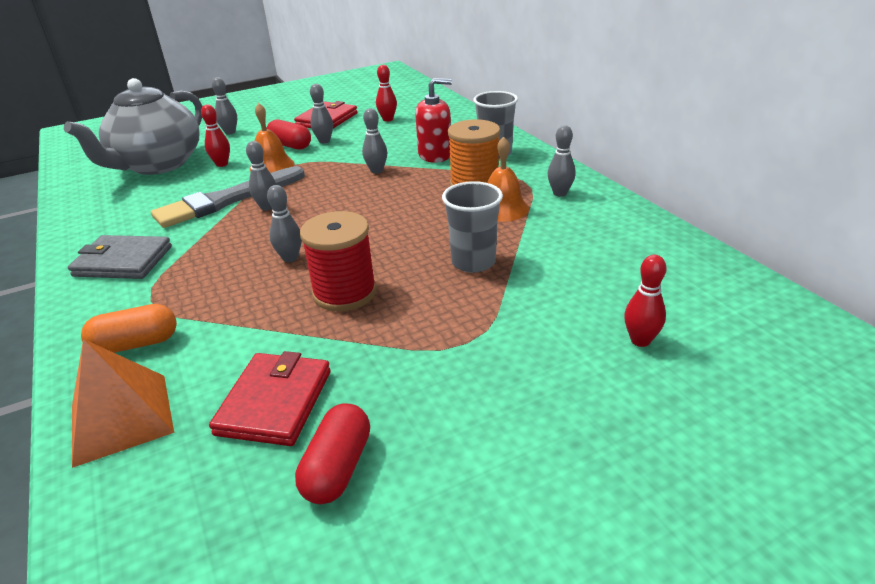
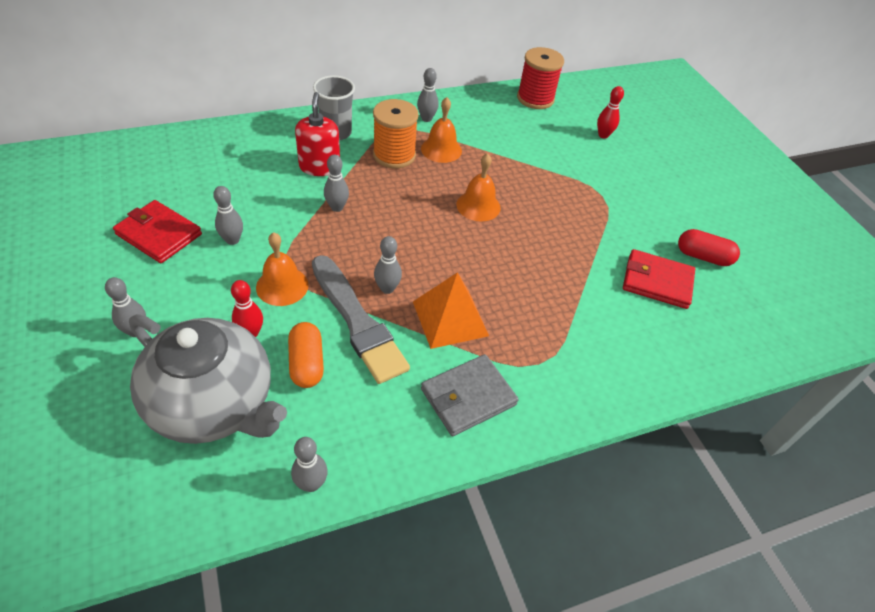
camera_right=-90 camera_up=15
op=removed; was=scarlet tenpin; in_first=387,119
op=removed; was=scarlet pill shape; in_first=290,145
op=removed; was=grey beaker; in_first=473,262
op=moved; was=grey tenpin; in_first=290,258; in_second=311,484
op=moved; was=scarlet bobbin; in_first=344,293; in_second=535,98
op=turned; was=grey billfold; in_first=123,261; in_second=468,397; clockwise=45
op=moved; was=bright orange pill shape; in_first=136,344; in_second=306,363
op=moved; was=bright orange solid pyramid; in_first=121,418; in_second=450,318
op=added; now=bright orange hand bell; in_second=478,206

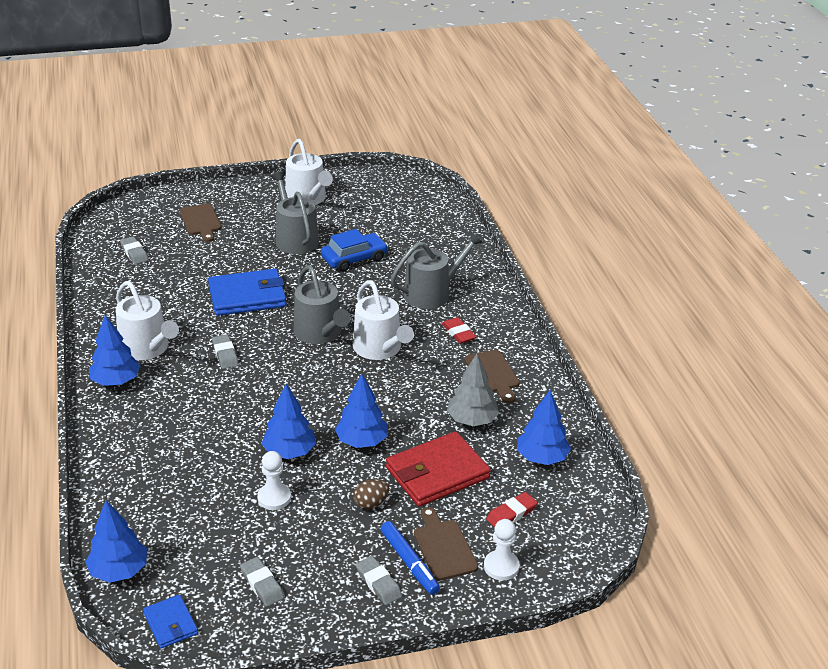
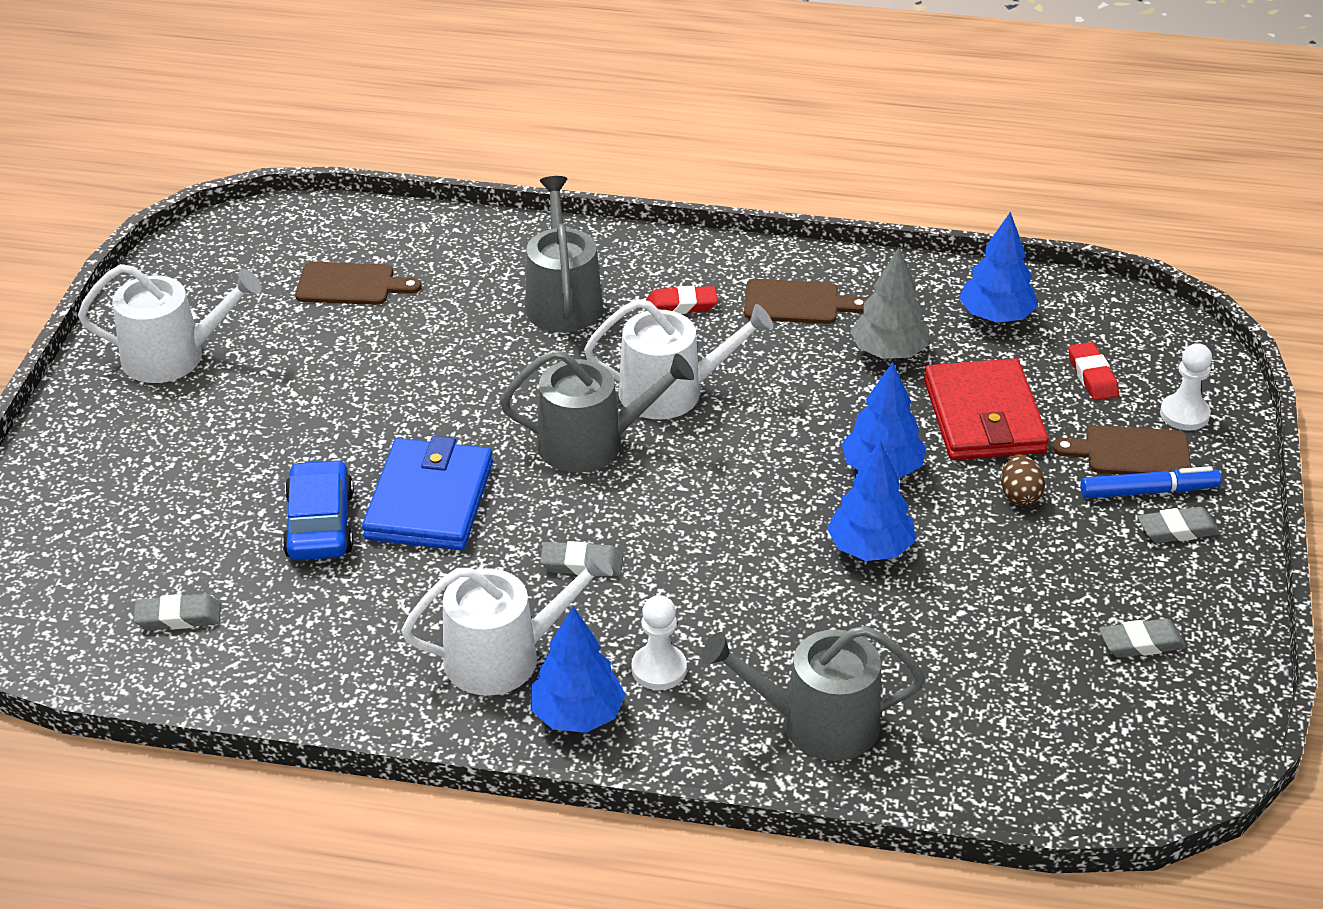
camera_right=-65 camera_up=5
op=moved; was=grey watering can; in_first=295,238; in_second=816,723
op=moved; was=brown cutting board; in_first=201,221; in_second=350,285
op=moved; was=cobalt automobile; in_first=354,259; in_second=320,524
op=moved; was=snow-white game pawn; in_first=274,498; in_second=659,669
op=removed; was=cobalt fir tree; in_first=119,571
op=removed; was=cobalt billfold; in_first=171,624

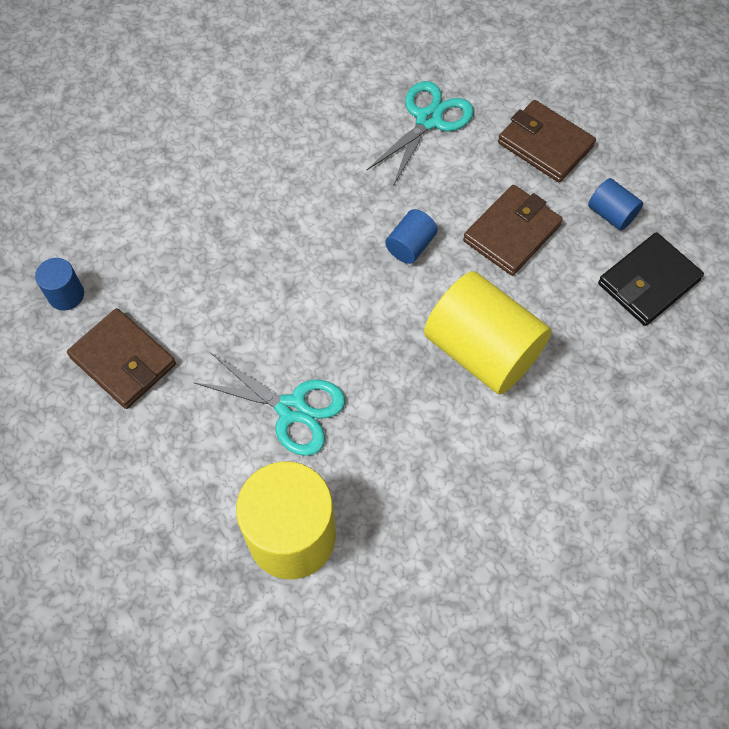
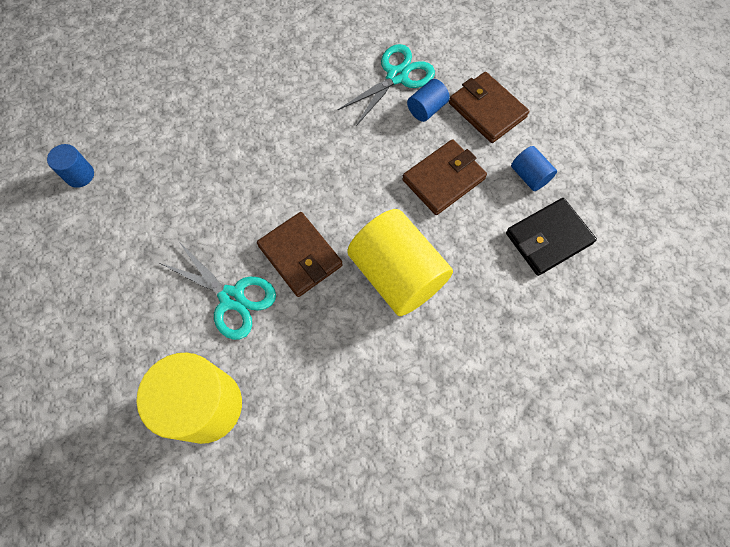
camera_right=10 camera_up=5
op=moved; was=cobalt cylinder; in_first=410,246; in_second=426,109
op=moved; was=brown billfold; in_first=123,361; in_second=300,256

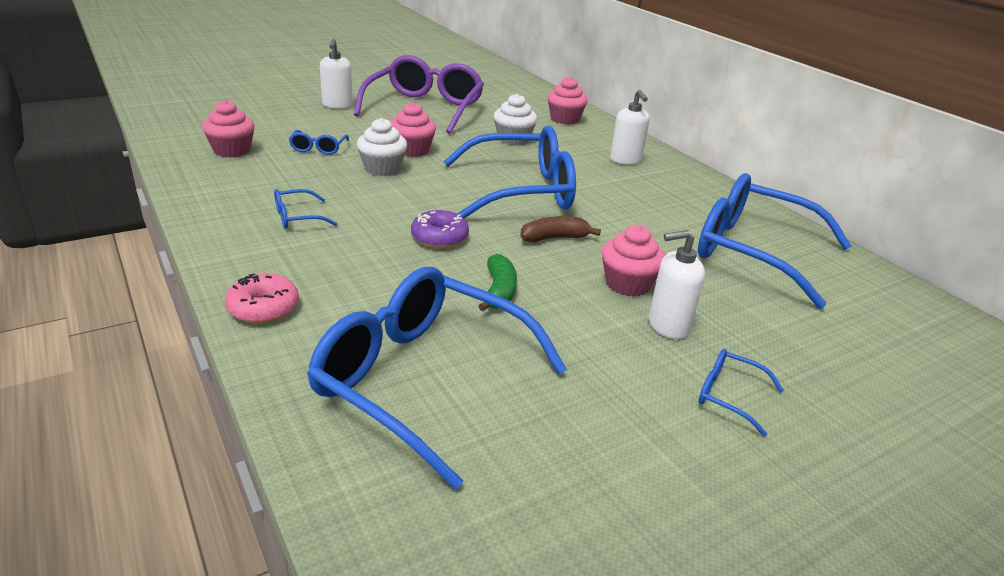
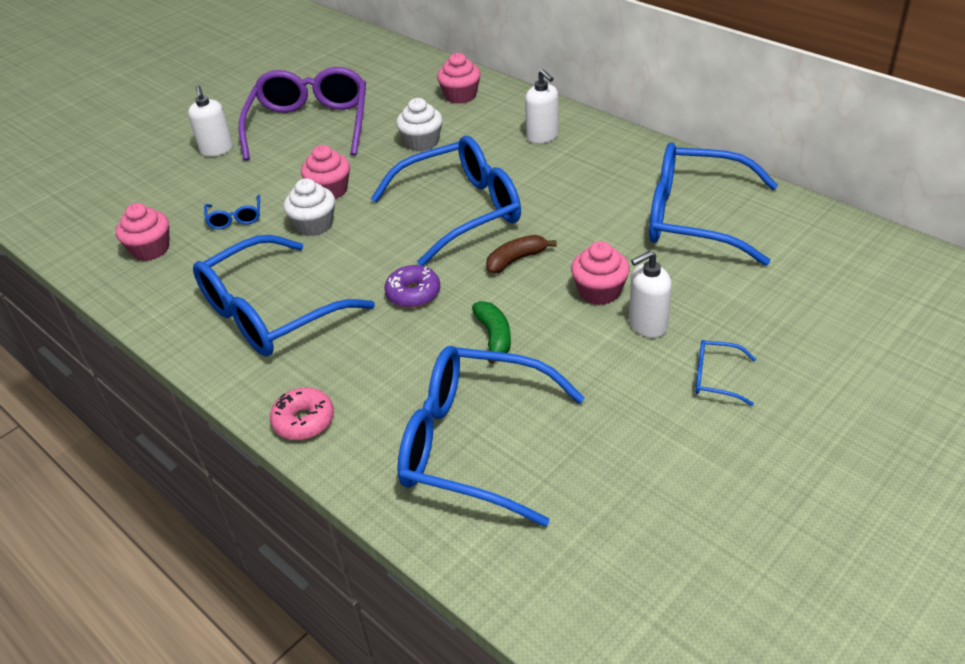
camera_right=-10 camera_up=10
op=resized; was=cobalt glasses; in_first=297,217; in_second=270,313; ratio=2.43

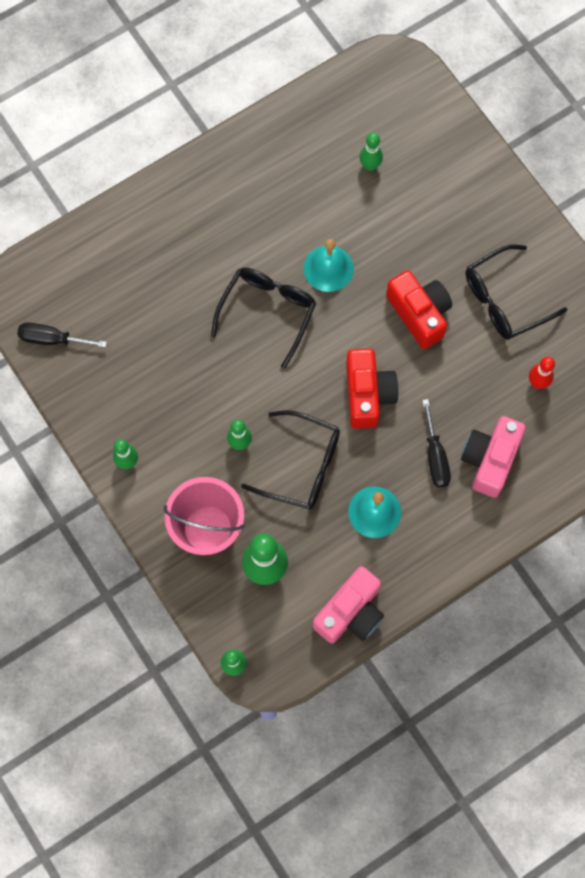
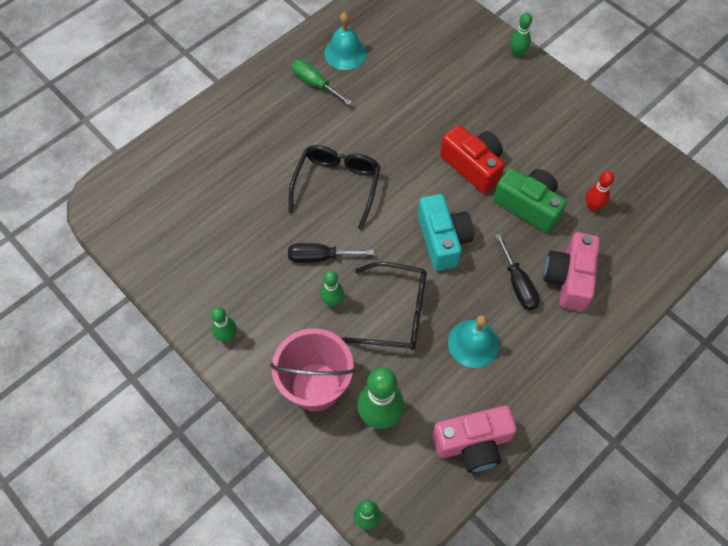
camera_right=-10 camera_up=-10
op=moved; was=leaf-green tenpin; in_first=370,165; in_second=517,53
op=moved; was=aqua hand bell; in_first=328,268; in_second=345,53
op=removed; was=black glasses; in_first=504,300
op=moved; was=black screwdriver; in_first=52,339; in_second=320,257
op=recoloured; was=scarlet photo camera; now=aqua photo camera; in_first=367,394; in_second=442,240
op=turned; was=rosy photo camera; in_first=350,612; in_second=473,443; clockwise=45
op=added; now=leaf-green screwdriver; in_second=315,84
op=added; now=leaf-green photo camera; in_second=528,206

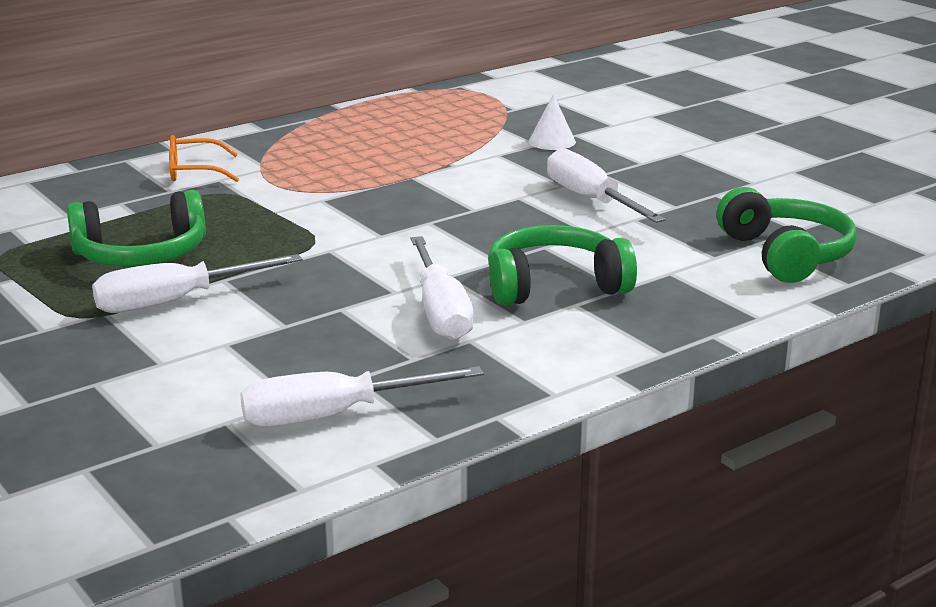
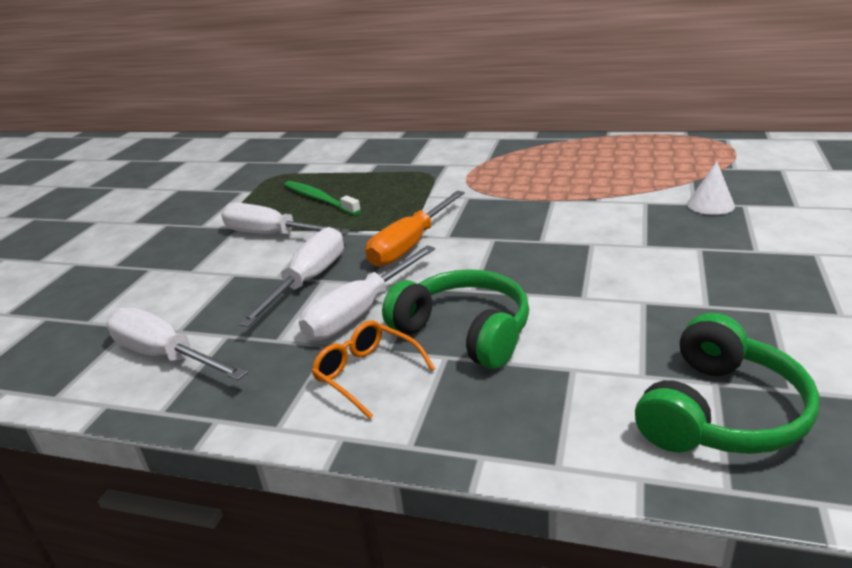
camera_right=55 camera_up=5
op=moved; was=bright orange glasses; in_first=195,171; in_second=367,374
op=moved; was=snow-white screwdriver; in_first=590,200; in_second=308,280
op=replaced; was=leaf-green over-ear headphones; now=leaf-green dental brush; in_first=141,255; in_second=319,199
op=added; now=bright orange screwdriver; in_second=410,245

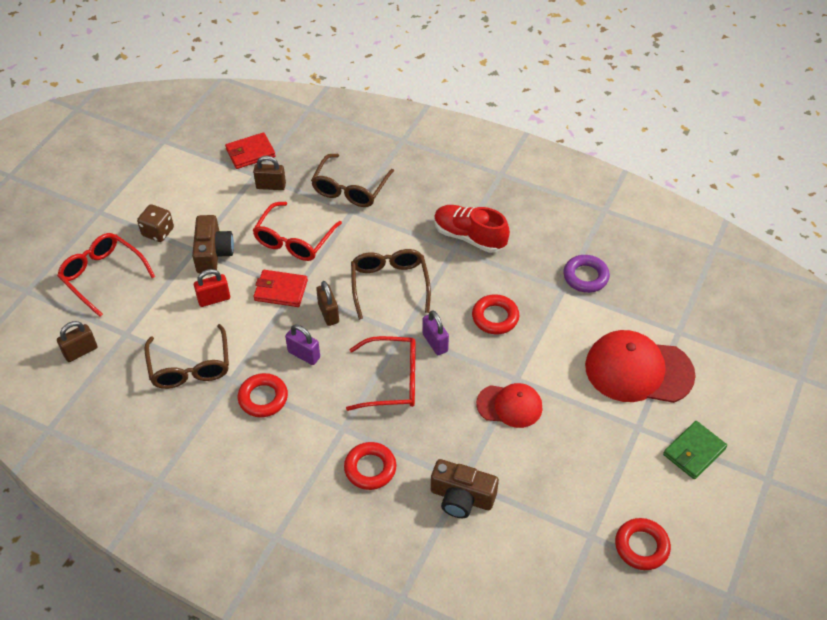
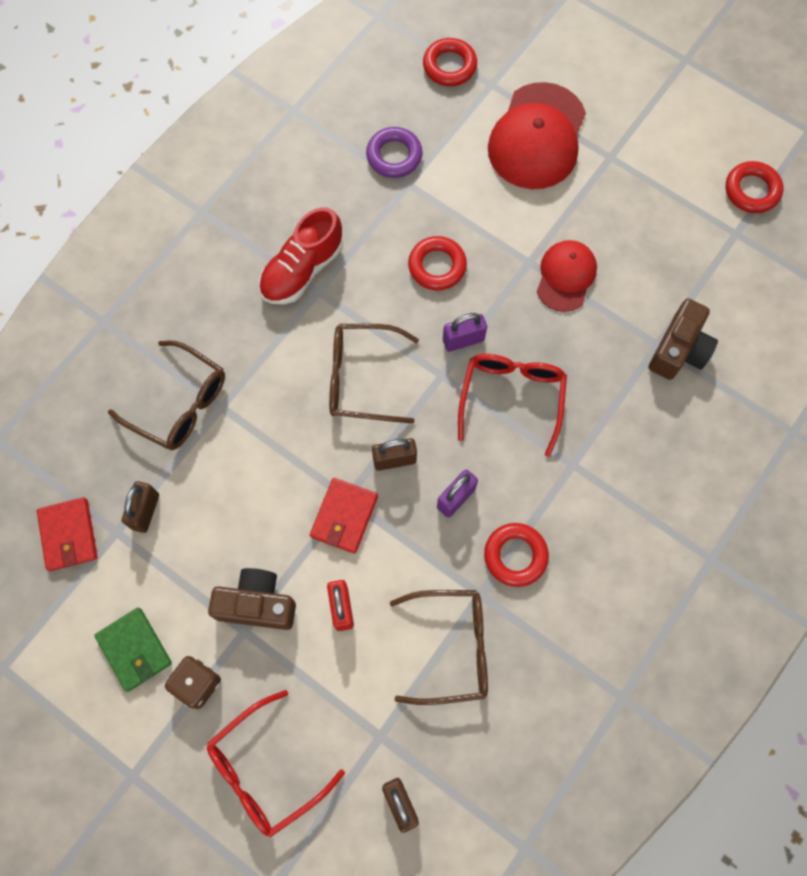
camera_right=-80 camera_up=20
op=removed; was=scarlet glasses; in_first=294,240
op=moved; was=leaf-green billfold; in_first=694,452; in_second=134,649
op=moved; was=scarlet torus; in_first=370,468; in_second=449,66

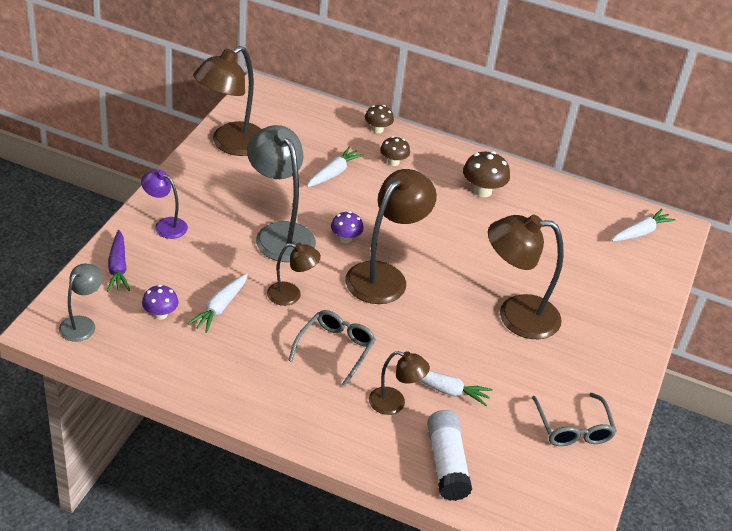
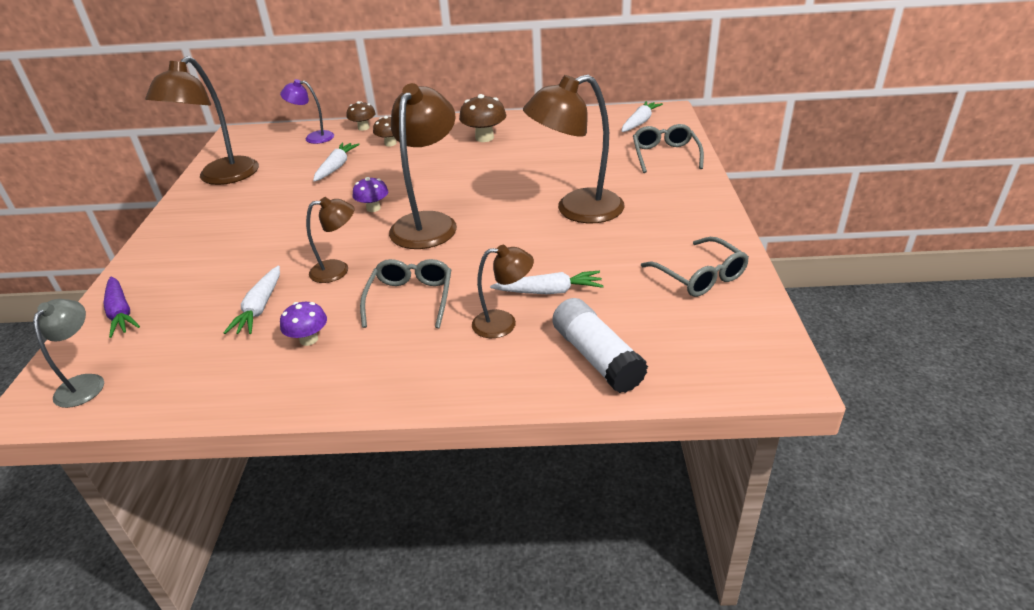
camera_right=-15 camera_up=-5
op=removed; was=grey lamp; in_first=279,234
op=moved; was=royal purple lamp; in_first=165,225; in_second=313,137
op=moved; was=royal purple fungus; in_first=160,314; in_second=309,339
op=added; now=grey glasses; in_second=665,155

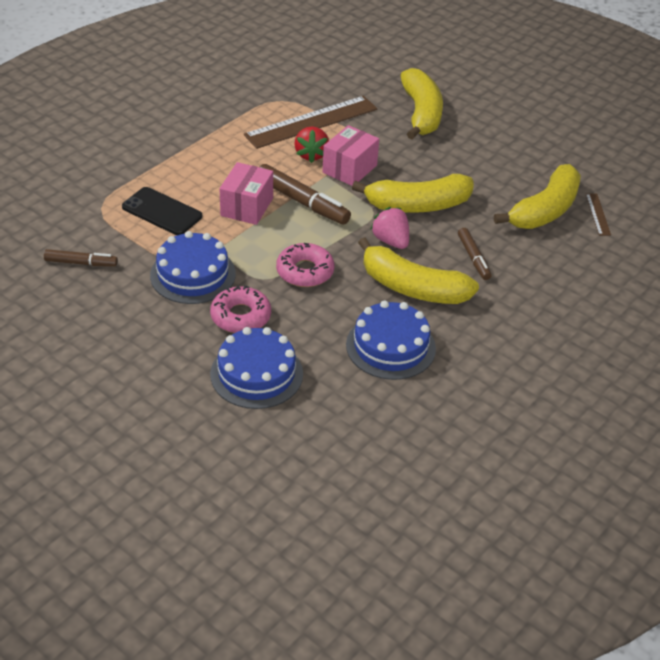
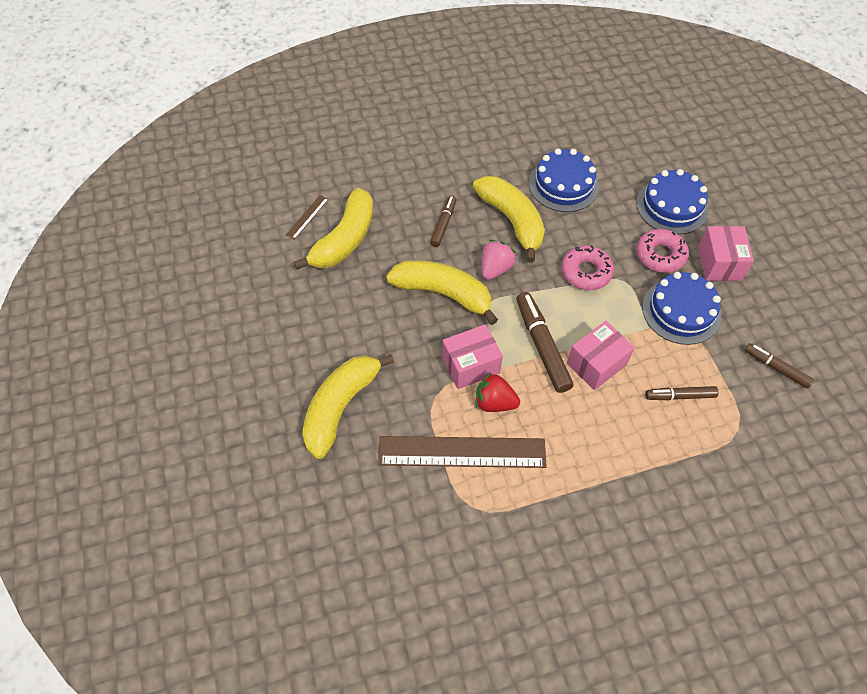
camera_right=-145 camera_up=15
op=turned; was=scarlet toy strawberry; in_first=311,155; in_second=494,402; clockwise=-105
op=turned; was=bright yellow banana; in_first=544,210; in_second=344,240; clockwise=135
op=replaced; was=black mobile phone; now=brown marker; in_first=162,212; in_second=679,396
op=turned; was=rosy toy strawberry; in_first=391,241; in_second=495,269; clockwise=-150
op=added; now=rosy box; in_second=719,263

